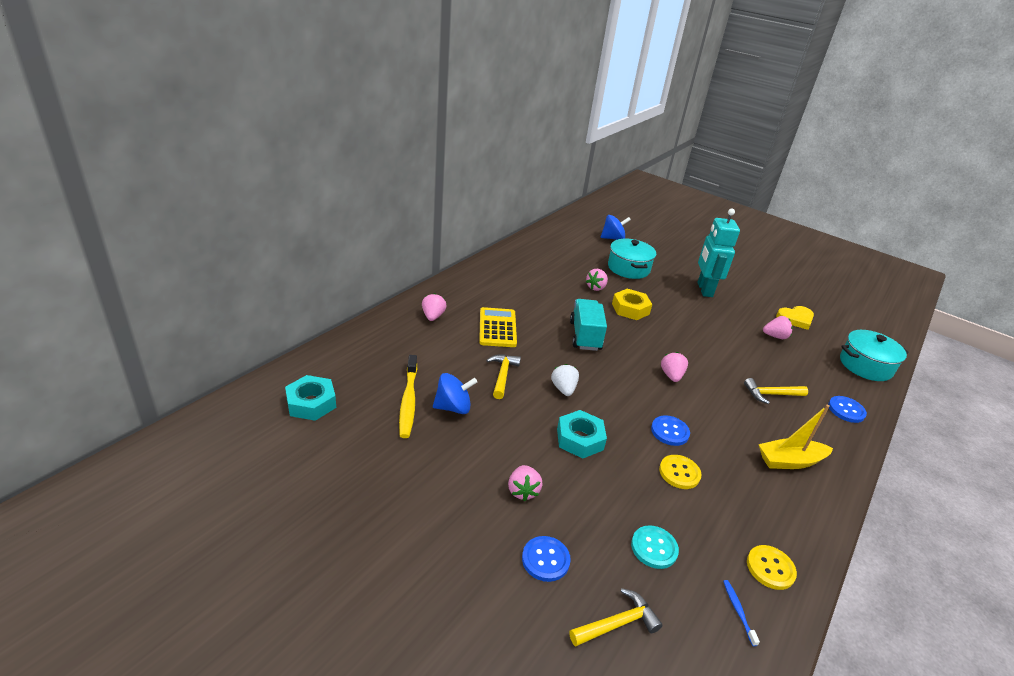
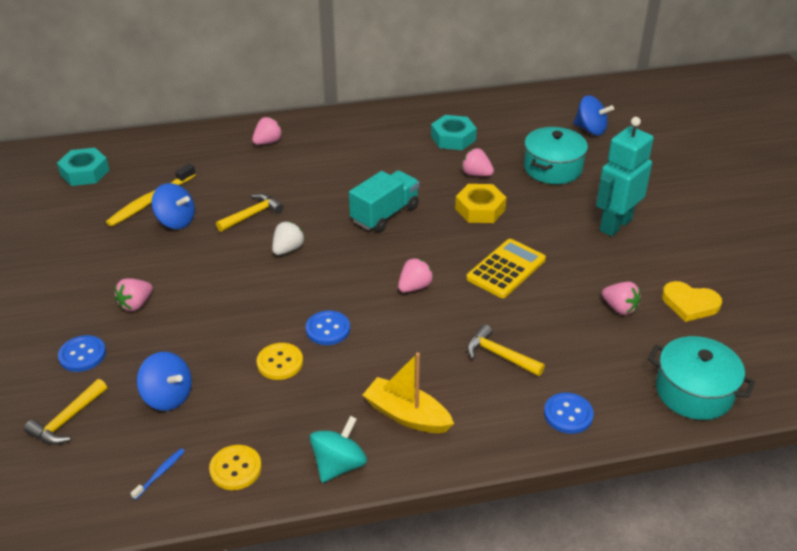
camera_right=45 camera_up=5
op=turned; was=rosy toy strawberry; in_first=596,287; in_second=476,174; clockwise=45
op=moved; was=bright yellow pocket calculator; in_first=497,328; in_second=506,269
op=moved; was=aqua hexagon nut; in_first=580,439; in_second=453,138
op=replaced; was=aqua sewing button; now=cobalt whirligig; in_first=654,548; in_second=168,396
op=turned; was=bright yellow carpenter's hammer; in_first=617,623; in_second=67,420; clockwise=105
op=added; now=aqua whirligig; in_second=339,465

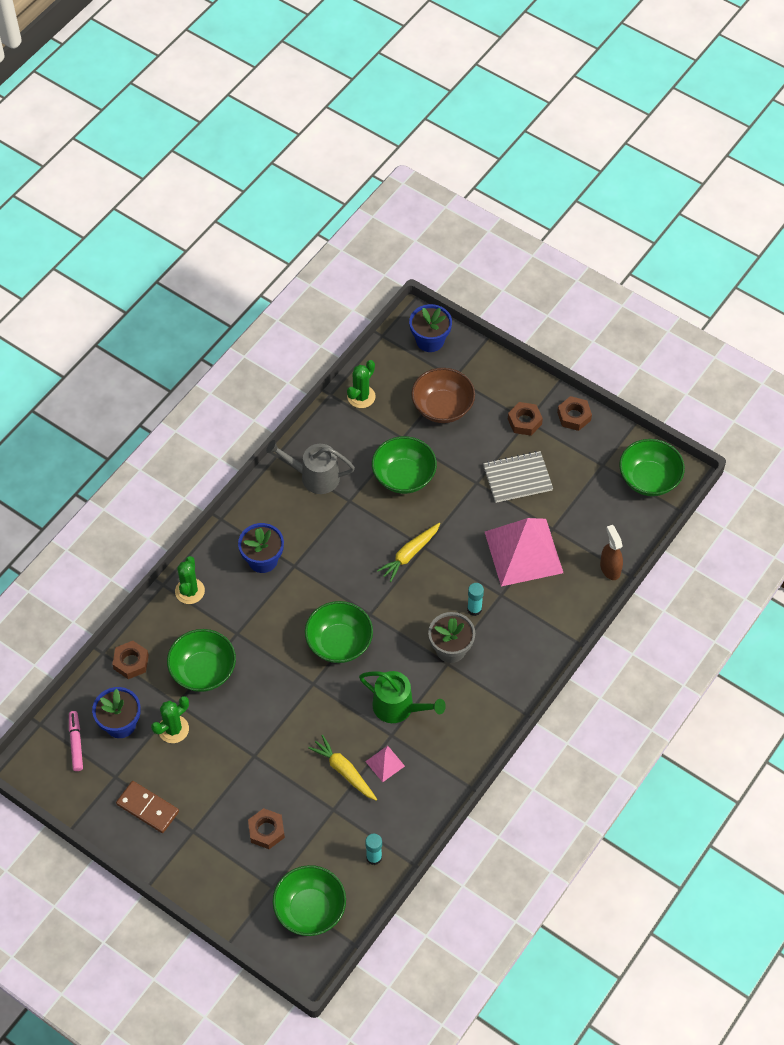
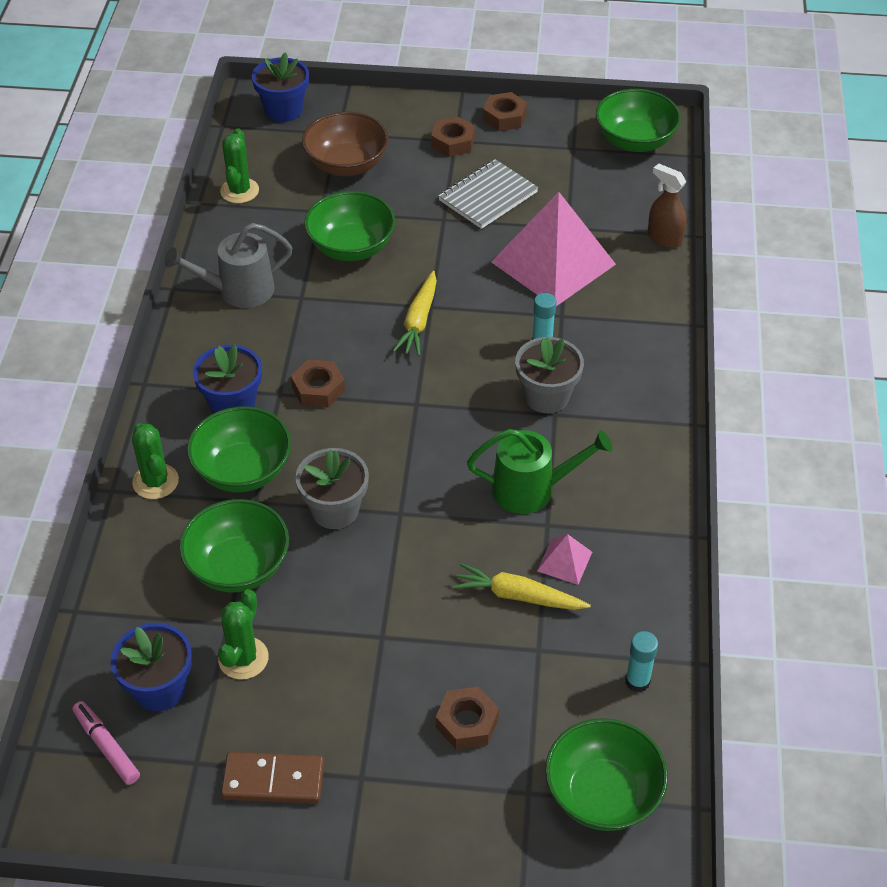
camera_right=-30 camera_up=-10
op=moved; was=leaf-green deep dish; in_first=339,643; in_second=243,470
op=moved; was=brown hexagon nut; in_first=131,662; in_second=318,389
op=added; now=grey plant pot; in_second=335,510

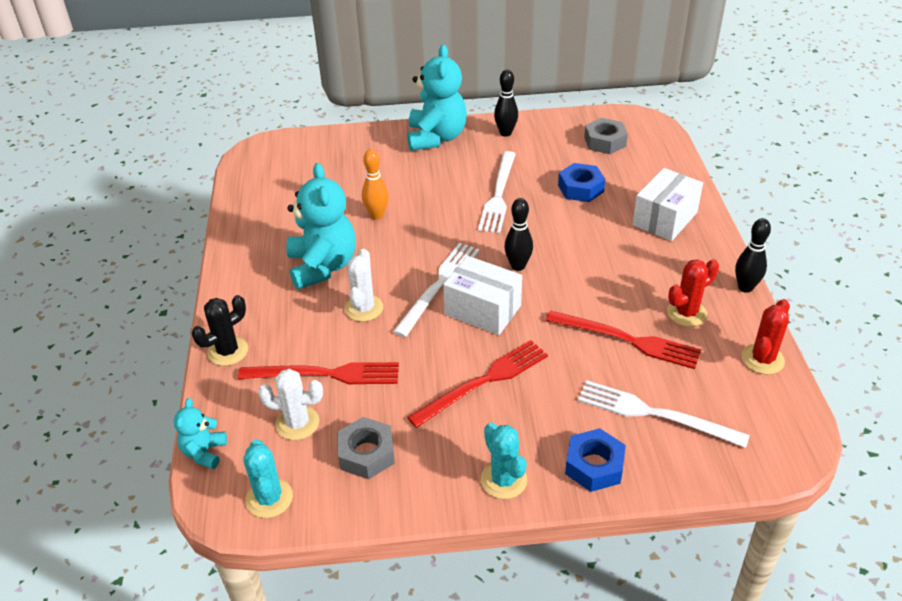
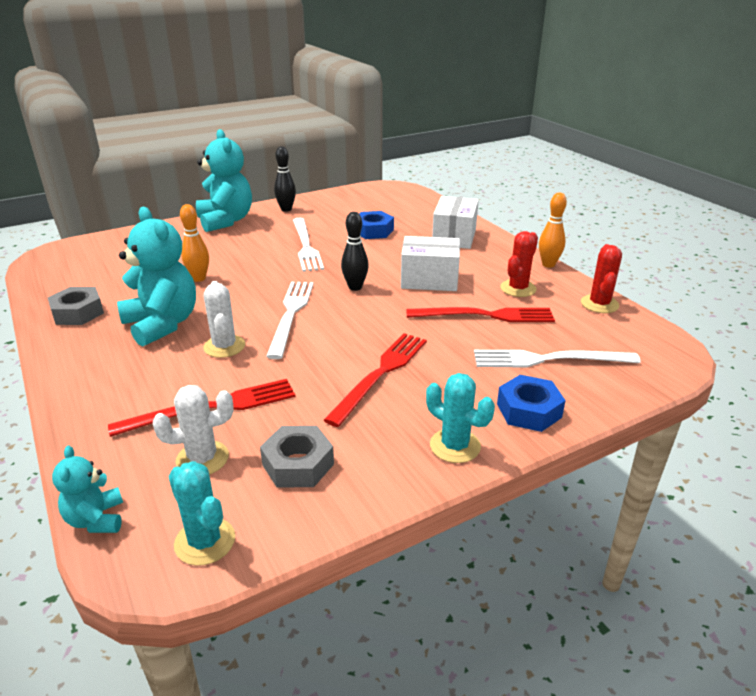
camera_right=-25 camera_up=-10
op=moved; was=grey hexagon nut; in_first=605,142; in_second=78,313
op=recoloured; was=black tenpin; now=bright orange tenpin; in_first=745,287; in_second=548,264
op=moved; was=snow-white box; in_first=482,310; in_second=429,280
op=removed; was=black cactus; in_first=228,351

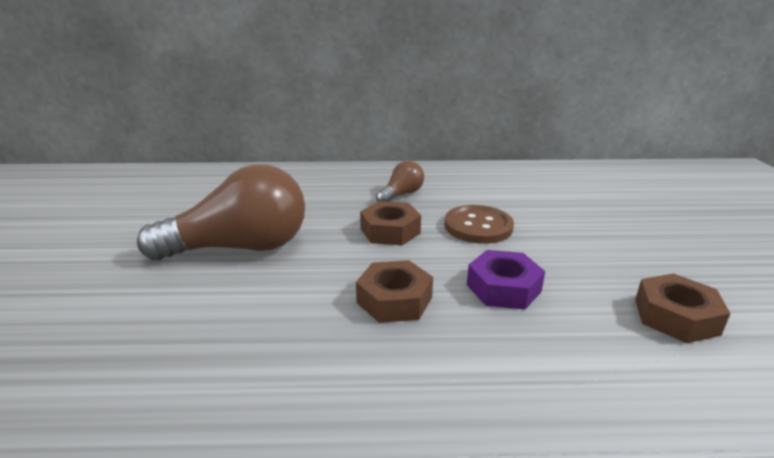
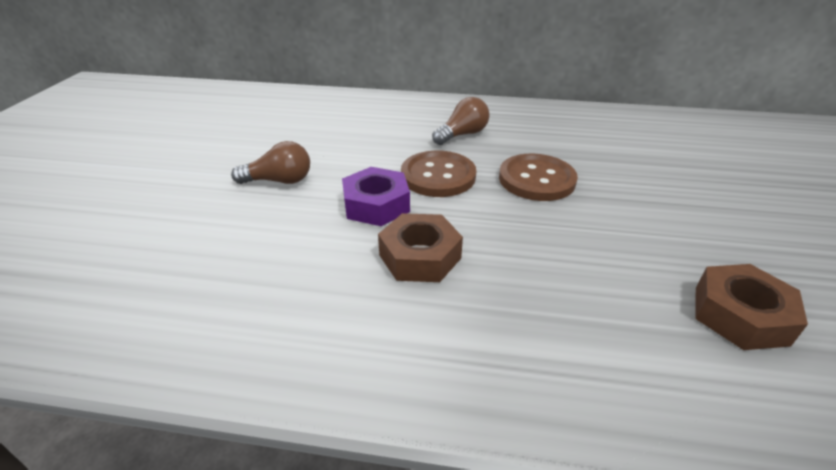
camera_right=10 camera_up=10
op=resized; was=brown lightbulb; in_first=240,248; in_second=279,181; ratio=0.47
op=replaced; was=brown hexagon nut; now=brown sewing button; in_first=390,231; in_second=438,176
op=moved; was=royal purple hexagon nut; in_first=503,288; in_second=376,205

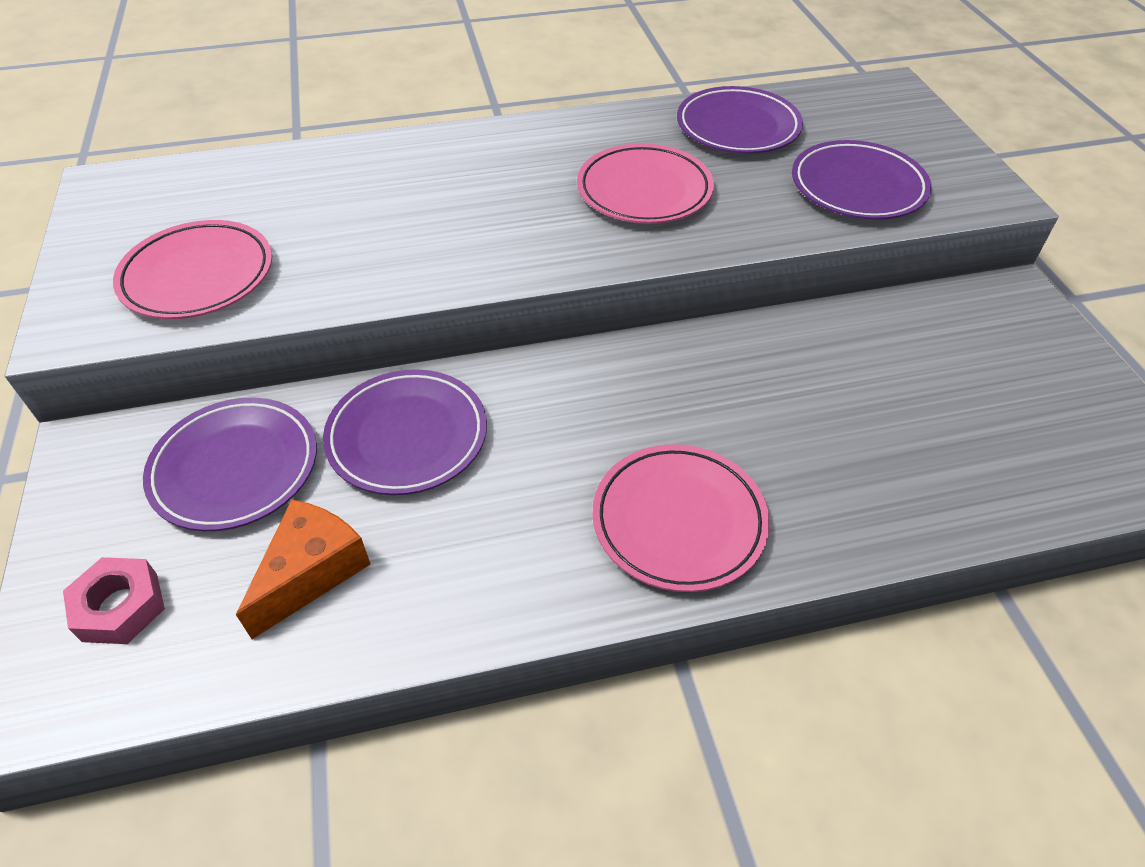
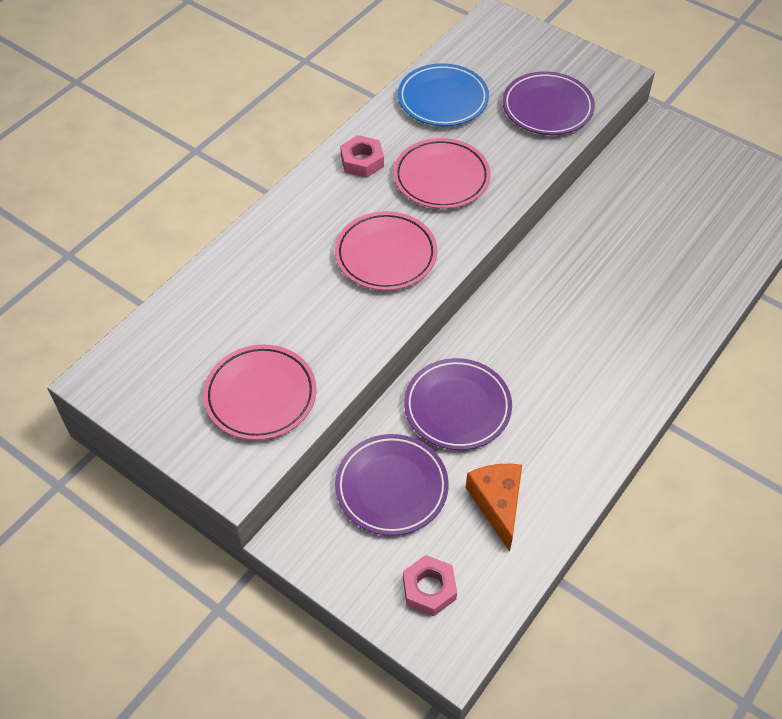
camera_right=-40 camera_up=5
op=recoloured; was=royal purple dinner plate; now=cobalt dinner plate; in_first=738,127; in_second=443,99
op=moved; was=rosy dinner plate; in_first=679,521; in_second=386,255
op=added; now=rosy hexagon nut; in_second=362,161

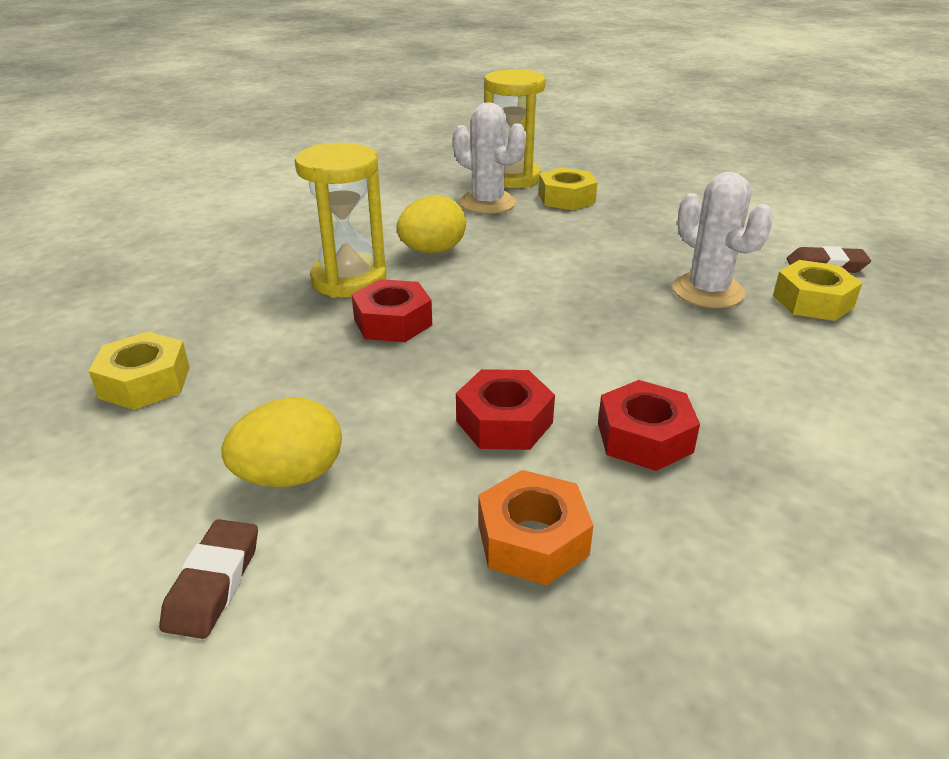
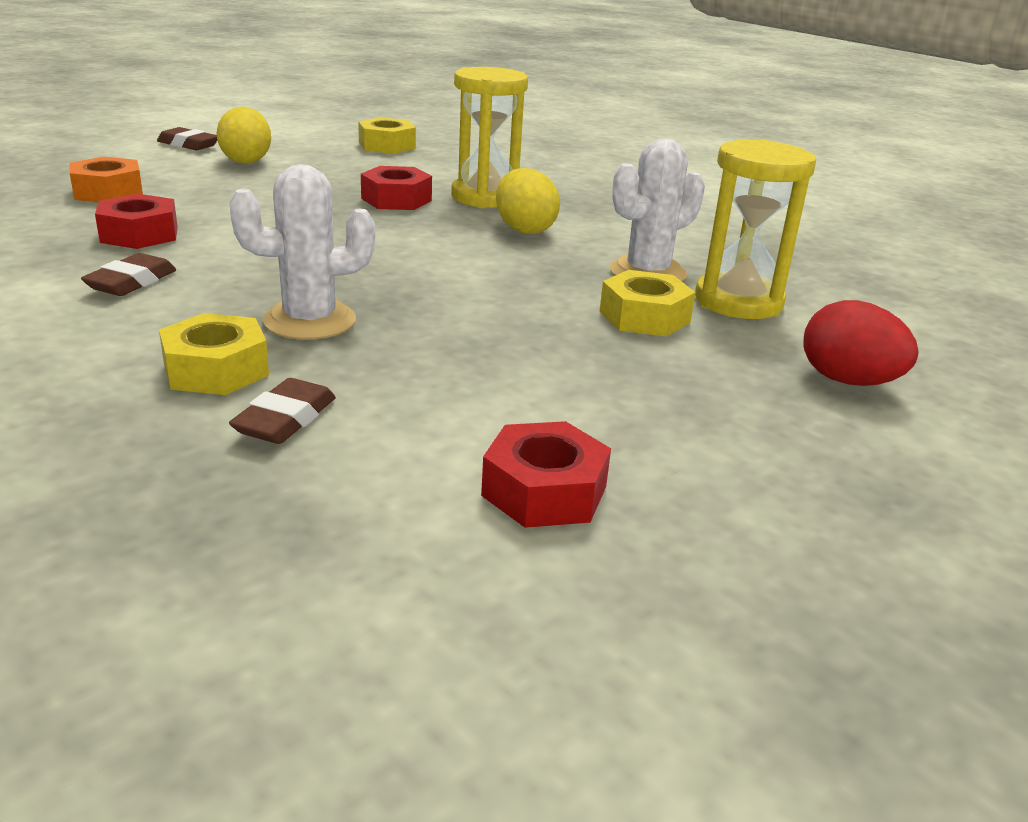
camera_right=105 camera_up=-5
op=moved; was=scarlet hexagon nut; in_first=504,422; in_second=544,491
op=added; now=brown gum eraser; in_second=131,282
op=added; now=scarlet toy egg; in_second=848,381

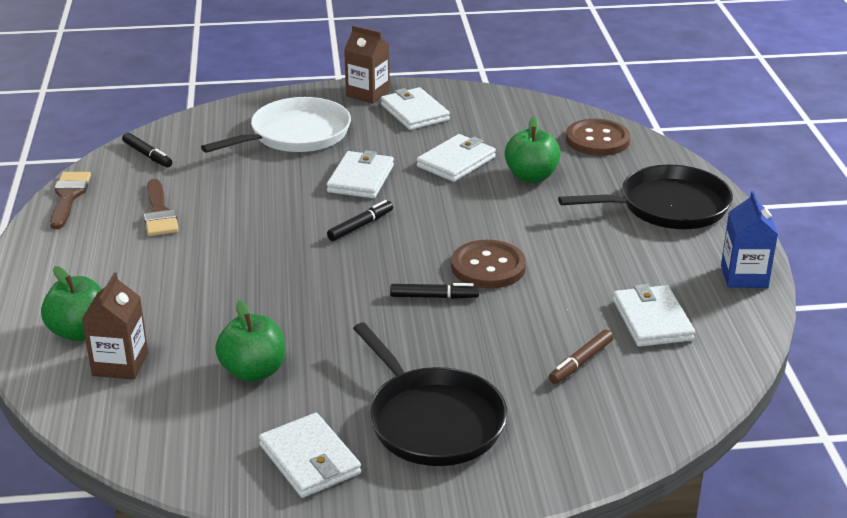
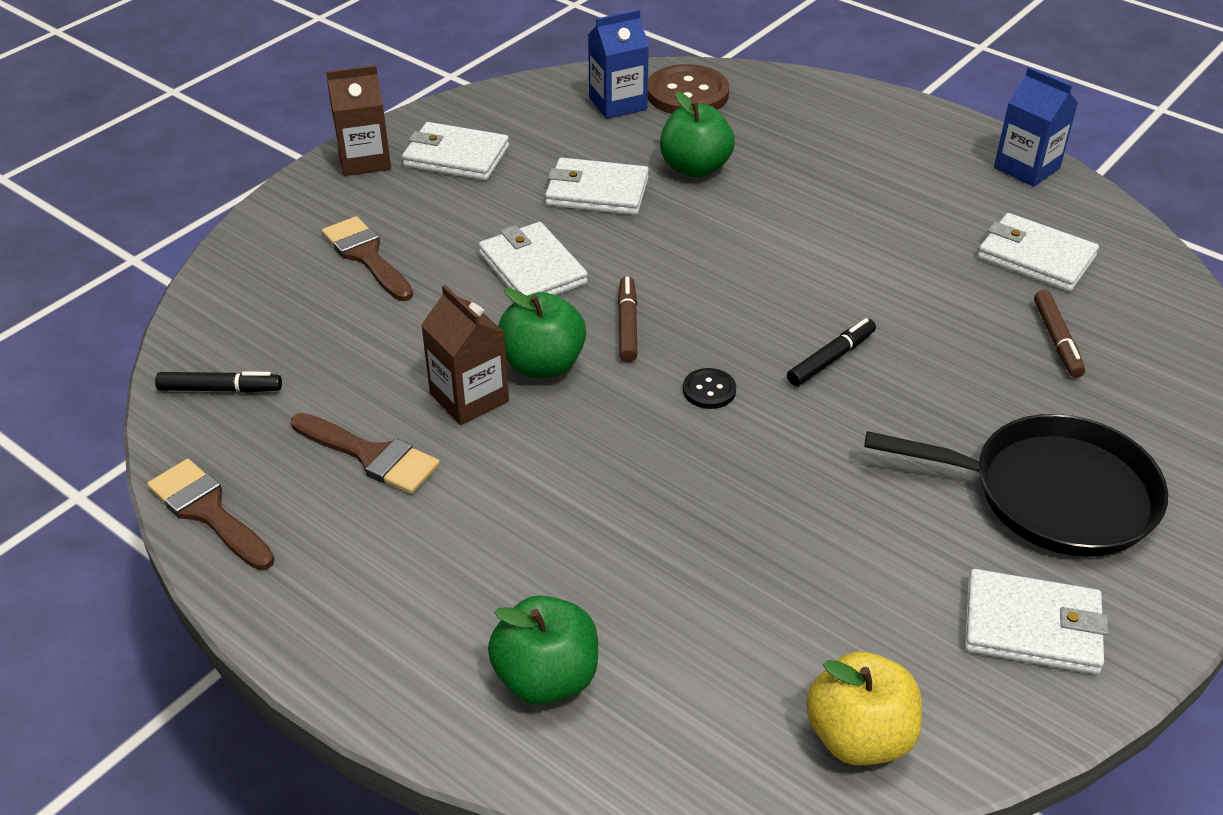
camera_right=-45 camera_up=10
op=replaced; was=snow-white frying pan; now=brown paint brush; in_first=295,135; in_second=366,256
op=turned; was=snow-white billfold; in_first=456,162; in_second=597,192; clockwise=-75
op=removed; was=black frying pan; in_first=667,206
op=recoloured; was=black marker; now=brown marker; in_first=360,226; in_second=627,325
op=removed; was=brown sewing button; in_first=488,267
op=moved; was=brown milk carton; in_first=120,364; in_second=469,398
op=moved; was=leaf-green toy apple; in_first=253,371; in_second=543,364
op=added; now=cobalt milk carton; in_second=618,103
op=added; now=black sewing button; in_second=709,390
op=added; now=bright yellow toy apple; in_second=859,737

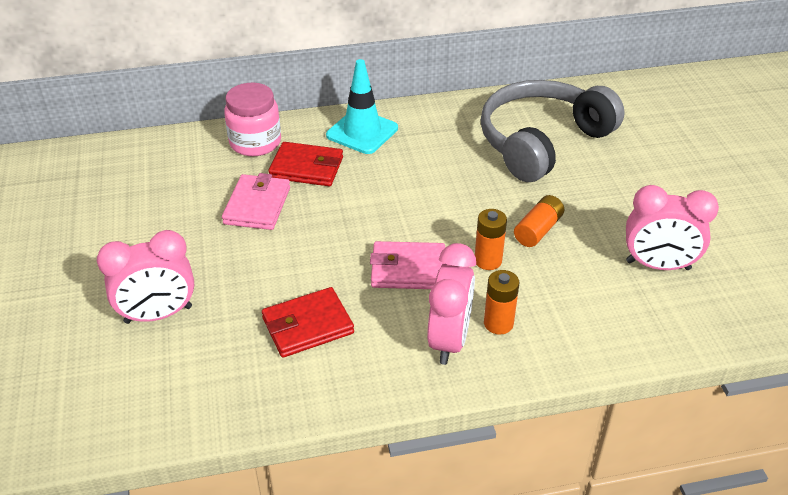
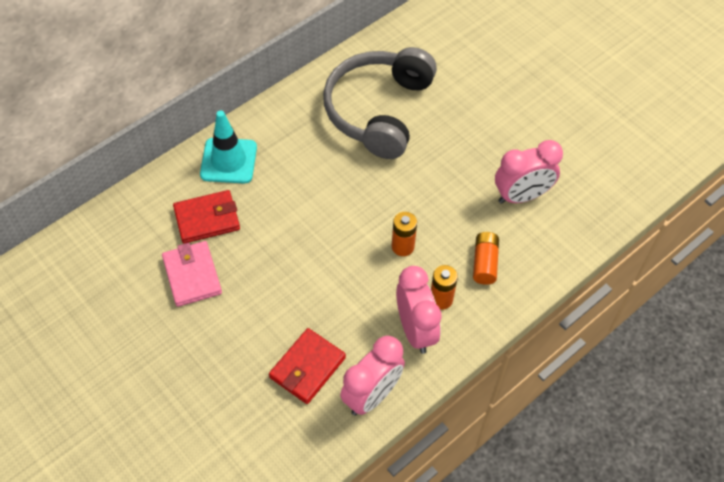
camera_right=-30 camera_up=15
op=removed; was=rosy jar; in_first=255,142
op=moved; was=bright orange power cell; in_first=538,230; in_second=484,263
op=moved; was=rosy alarm clock; in_first=158,315; in_second=372,395
op=removed; was=rosy billfold; in_first=408,269

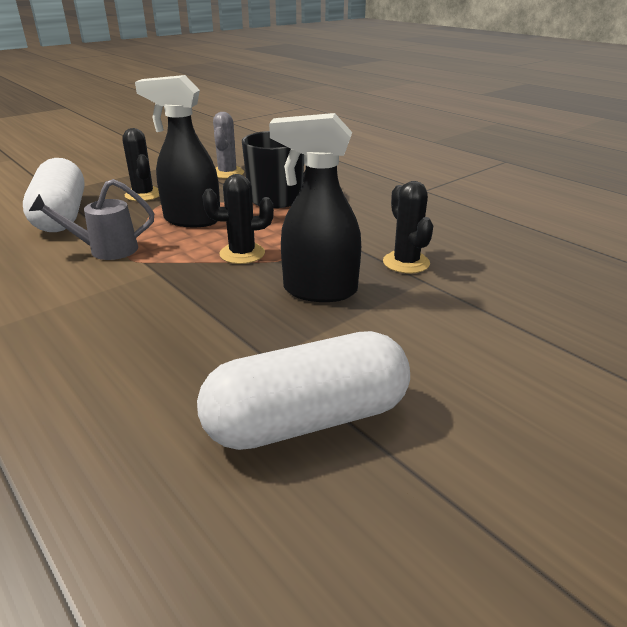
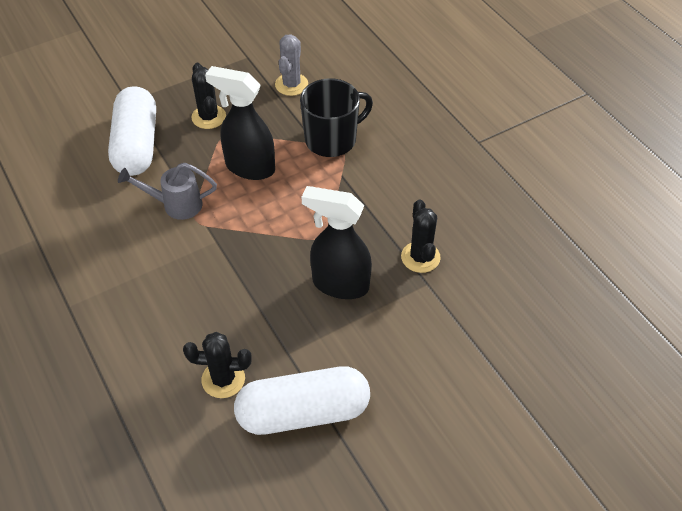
camera_right=10 camera_up=20
op=moved; was=black cactus; in_first=242,254; in_second=223,379

